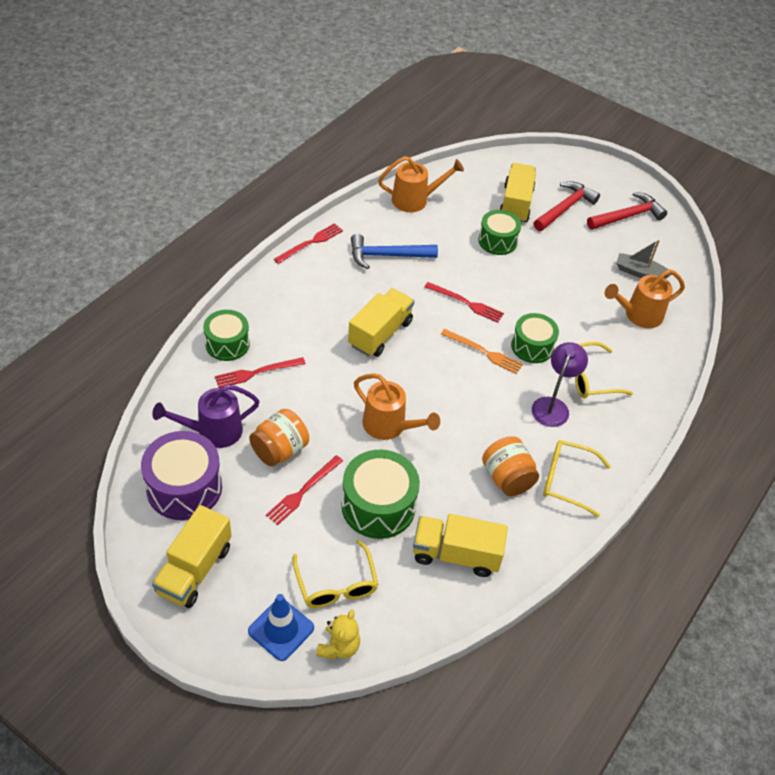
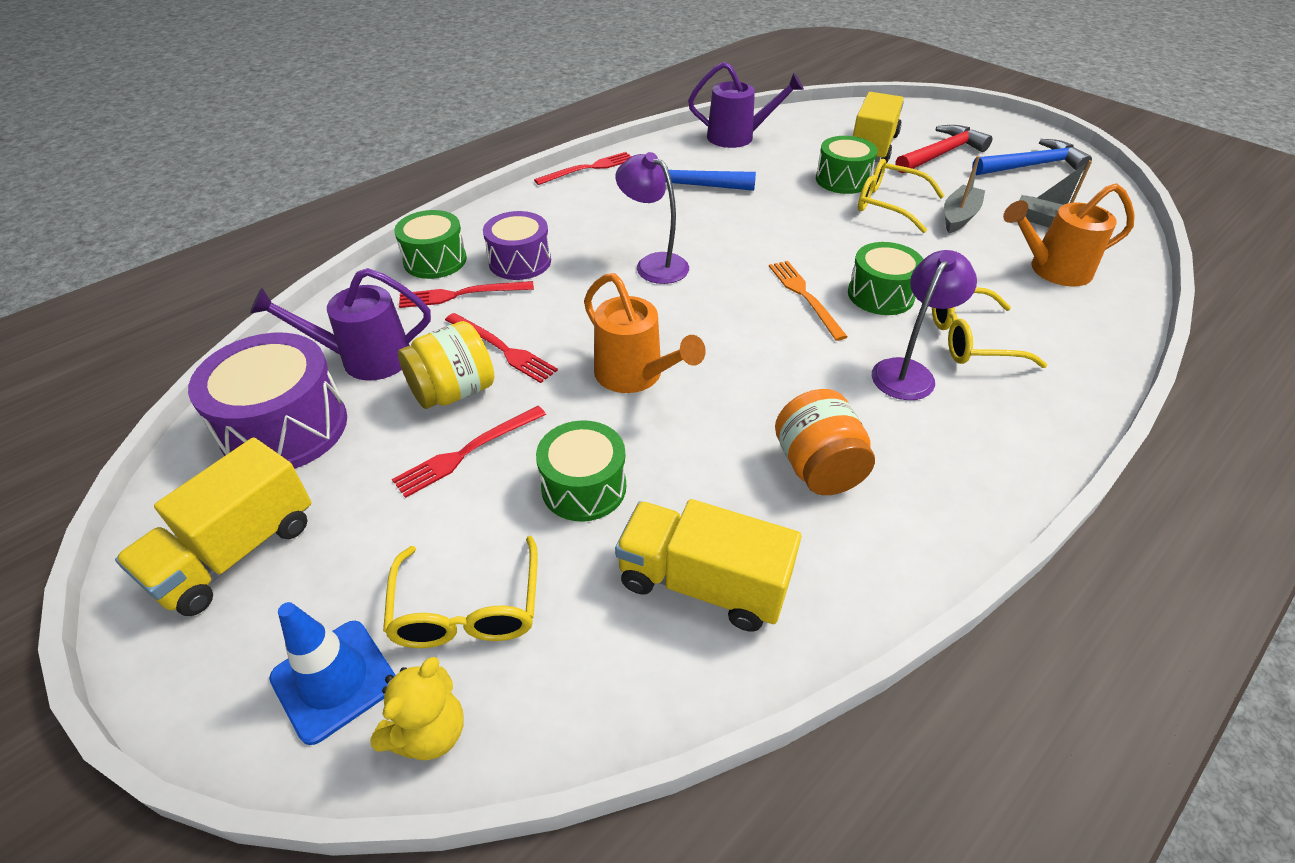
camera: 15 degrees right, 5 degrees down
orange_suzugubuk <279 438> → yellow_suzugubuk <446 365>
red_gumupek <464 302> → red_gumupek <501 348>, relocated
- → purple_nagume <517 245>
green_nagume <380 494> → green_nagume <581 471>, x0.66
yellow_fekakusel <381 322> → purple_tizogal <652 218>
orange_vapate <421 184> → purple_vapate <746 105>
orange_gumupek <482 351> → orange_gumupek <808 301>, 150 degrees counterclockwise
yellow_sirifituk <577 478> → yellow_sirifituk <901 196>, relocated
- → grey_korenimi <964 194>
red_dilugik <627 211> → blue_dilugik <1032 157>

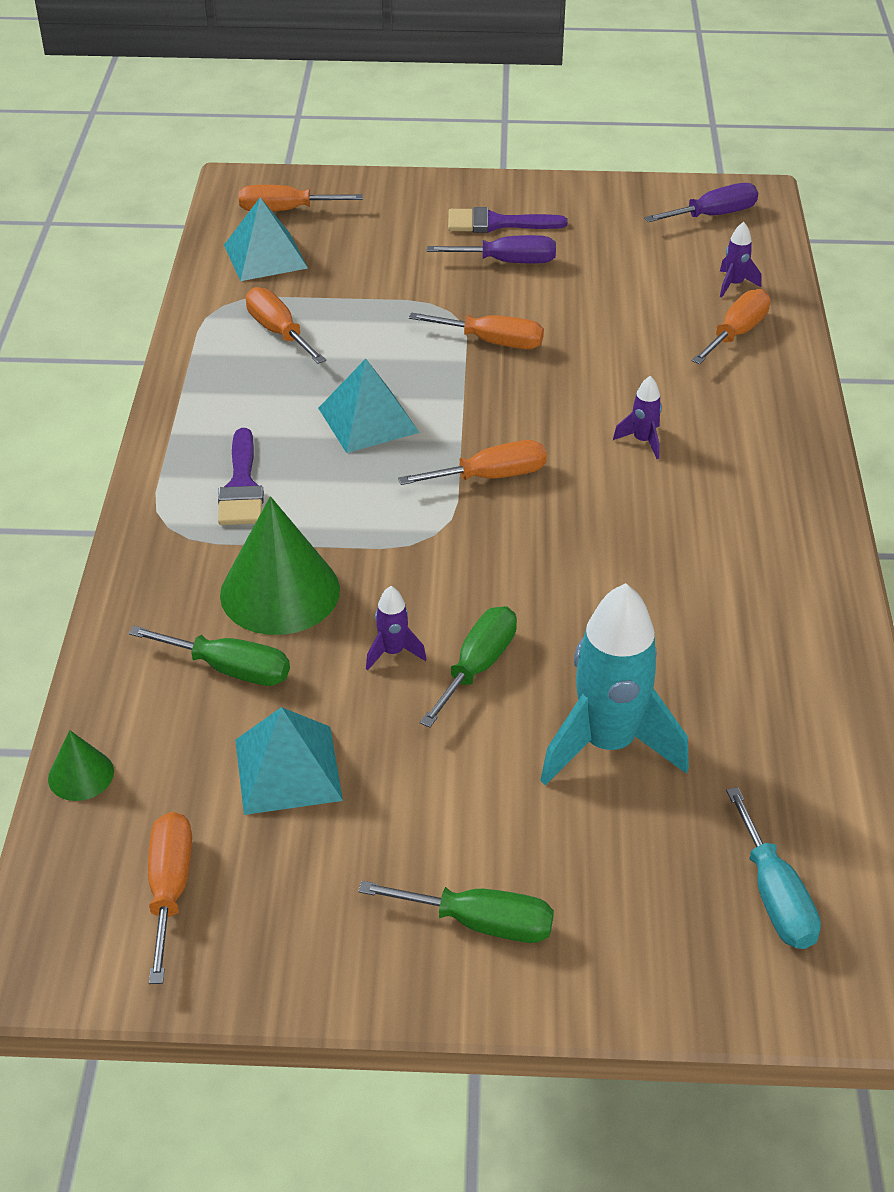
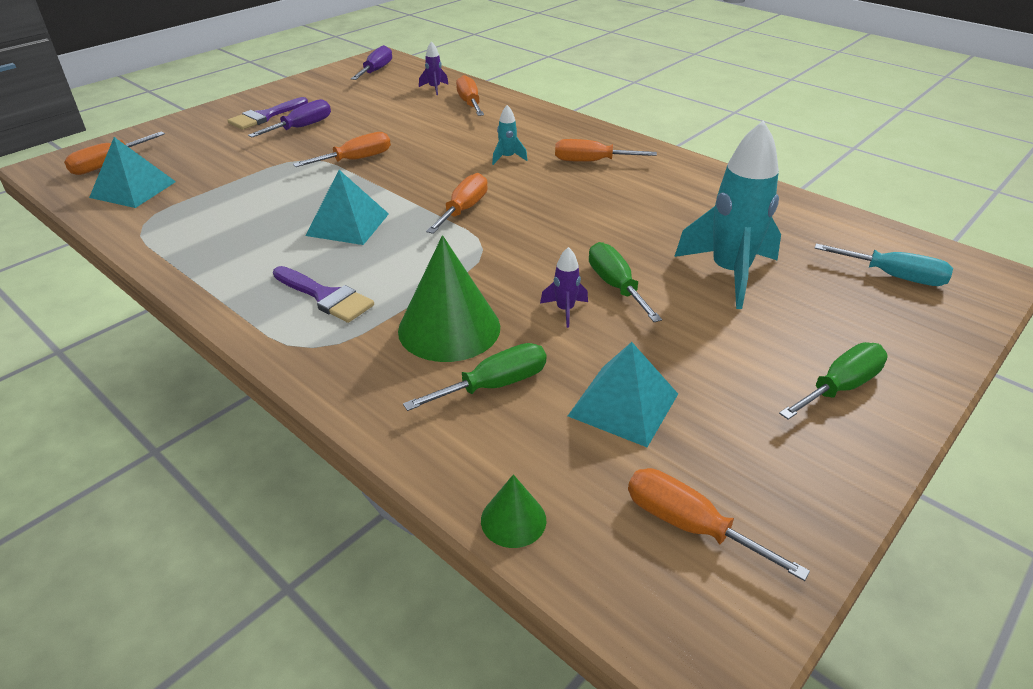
camera: 50 degrees left, 5 degrees down
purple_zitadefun <637 417> → turquoise_zitadefun <510 135>
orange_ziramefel <286 325> → orange_ziramefel <606 150>, relocated

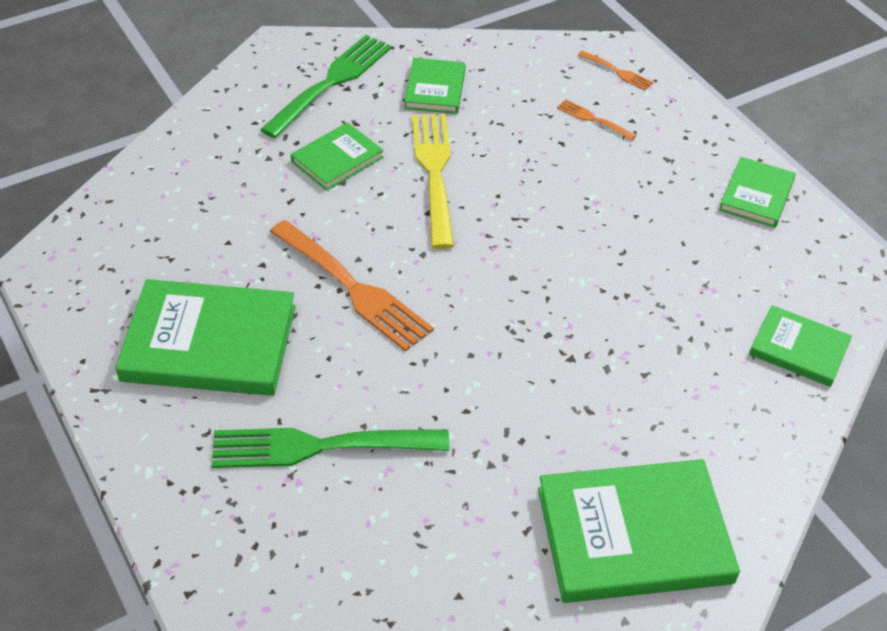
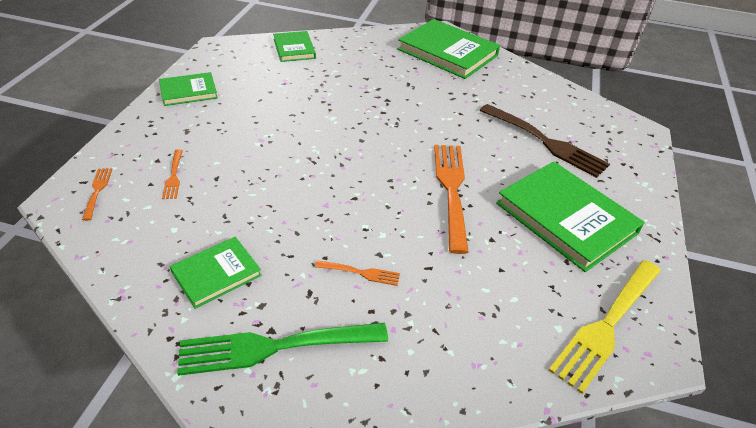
camera: 135 degrees left, 5 degrees down
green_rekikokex <337 156> → orange_gumupek <357 273>
green_gumupek <330 448> → brown_gumupek <545 141>
yellow_gumupek <433 181> → yellow_gumupek <604 327>, relocated

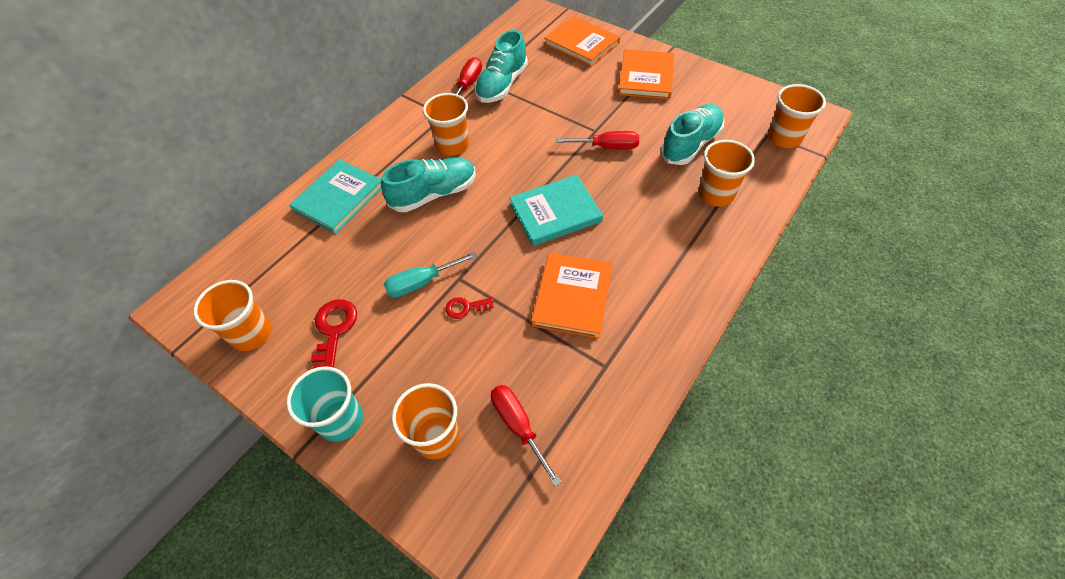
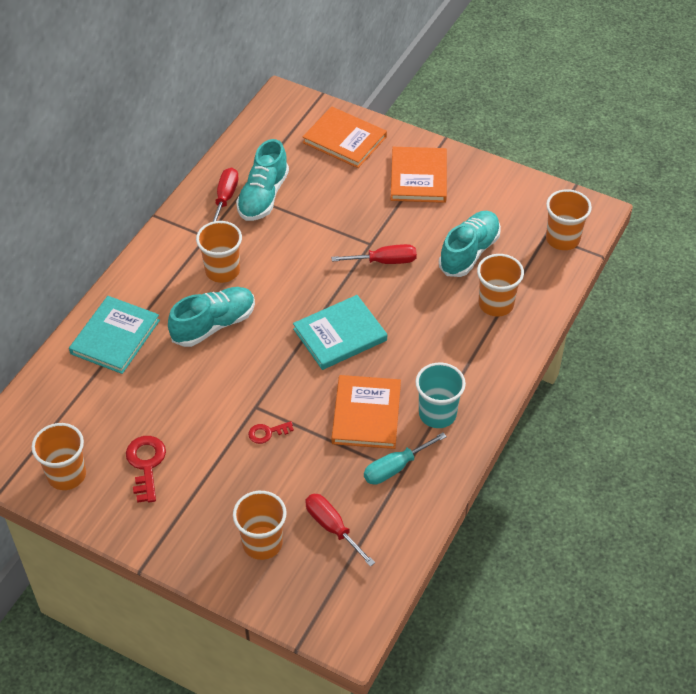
camera: 10 degrees left, 5 degrees down
turquoise_ziramefel <430 274> → turquoise_ziramefel <405 459>, relocated
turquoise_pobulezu <324 404> → turquoise_pobulezu <440 395>, relocated

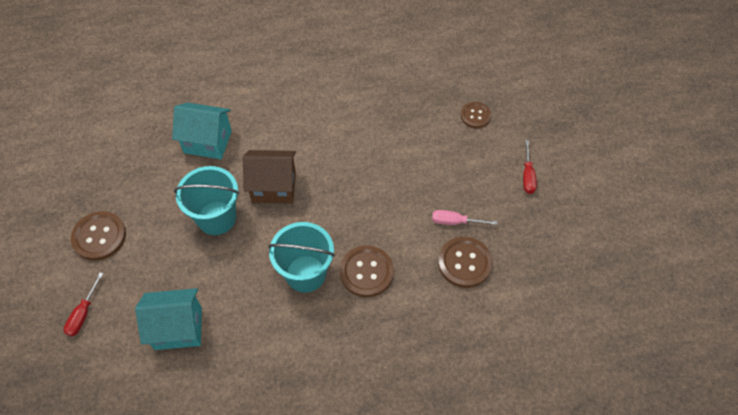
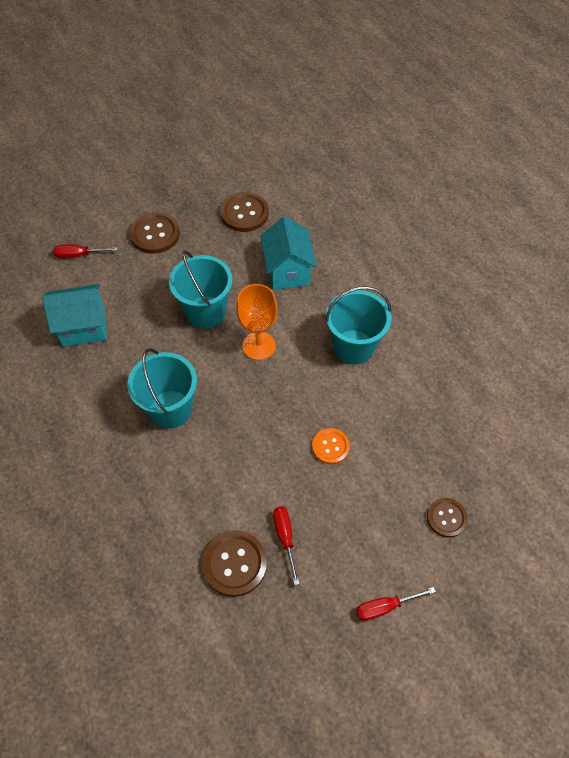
camera: 70 degrees right, 0 degrees up
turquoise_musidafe <168 319> → turquoise_musidafe <74 315>, 75 degrees counterclockwise
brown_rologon <367 271> → brown_rologon <244 212>, relocated
brown_musidafe <269 177> → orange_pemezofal <256 322>
pink_ziramefel <464 217> → red_ziramefel <286 546>
- → orange_rologon <331 446>
- → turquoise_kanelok <358 325>

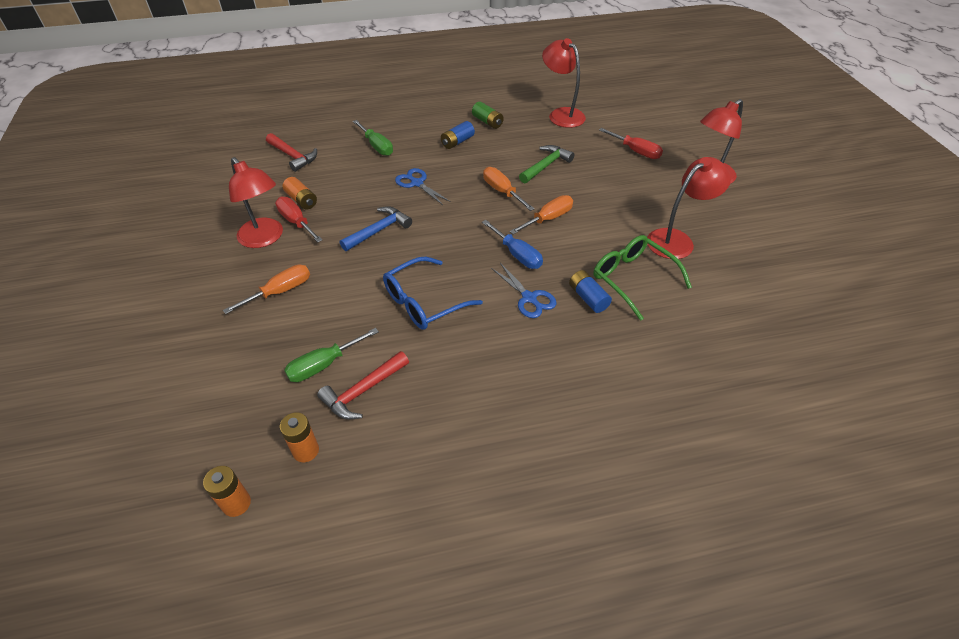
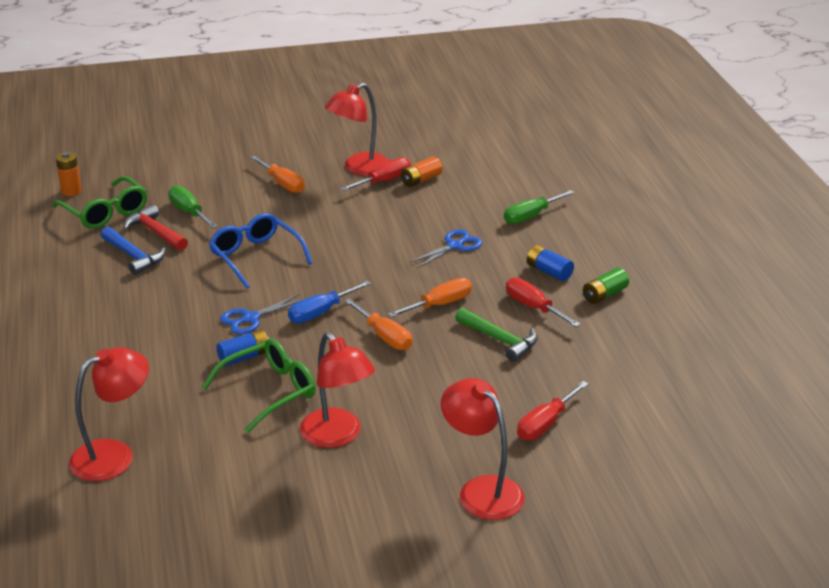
camera: 90 degrees right, 15 degrees down
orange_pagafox <299 437> → green_sirifituk <99 202>
red_tizogal <564 83> → red_tizogal <109 414>, relocated
blue_dilugik <376 228> → blue_dilugik <133 251>, relocated
- → red_ziramefel <543 302>
red_dilugik <291 152> → -

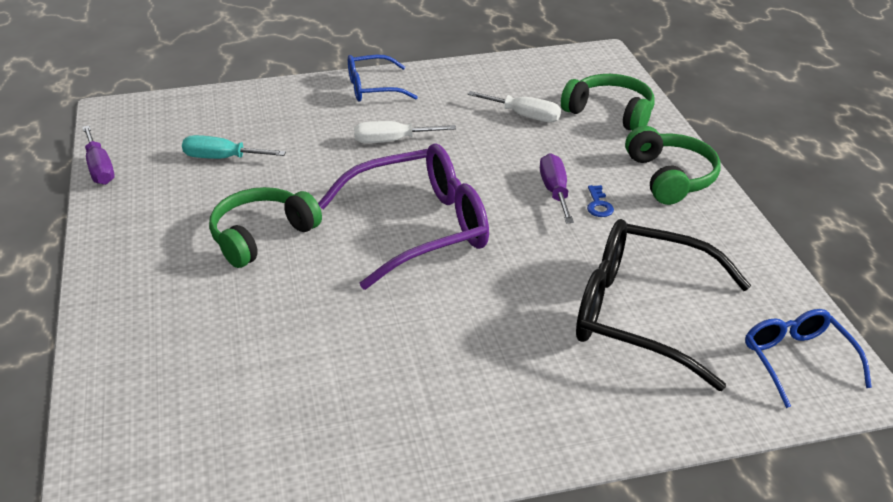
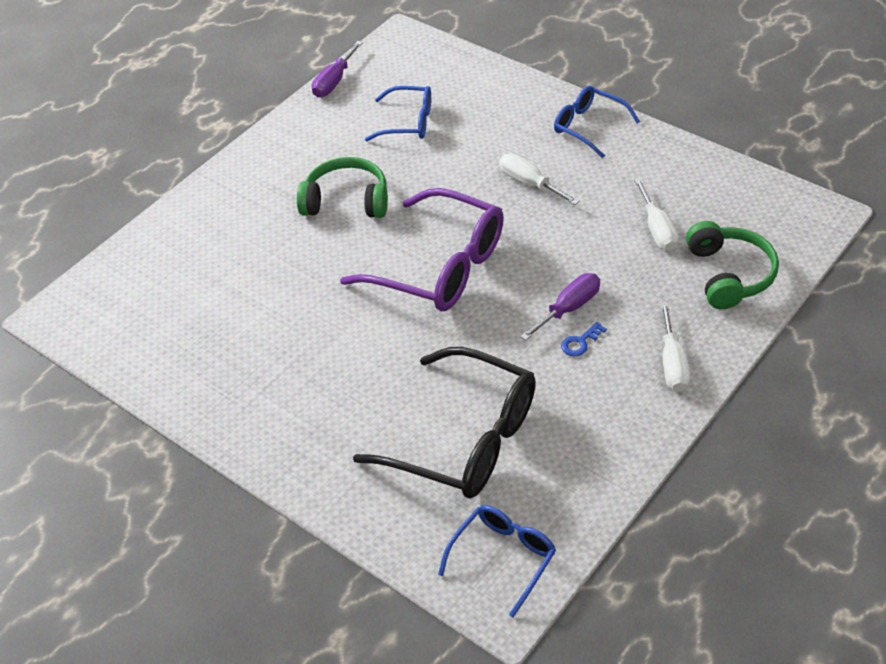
camera: 55 degrees right, 10 degrees up
black_sirifituk <663 305> → black_sirifituk <444 422>, 135 degrees clockwise
turquoise_ziramefel <234 147> → blue_sirifituk <398 113>
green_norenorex <672 165> → white_ziramefel <675 347>

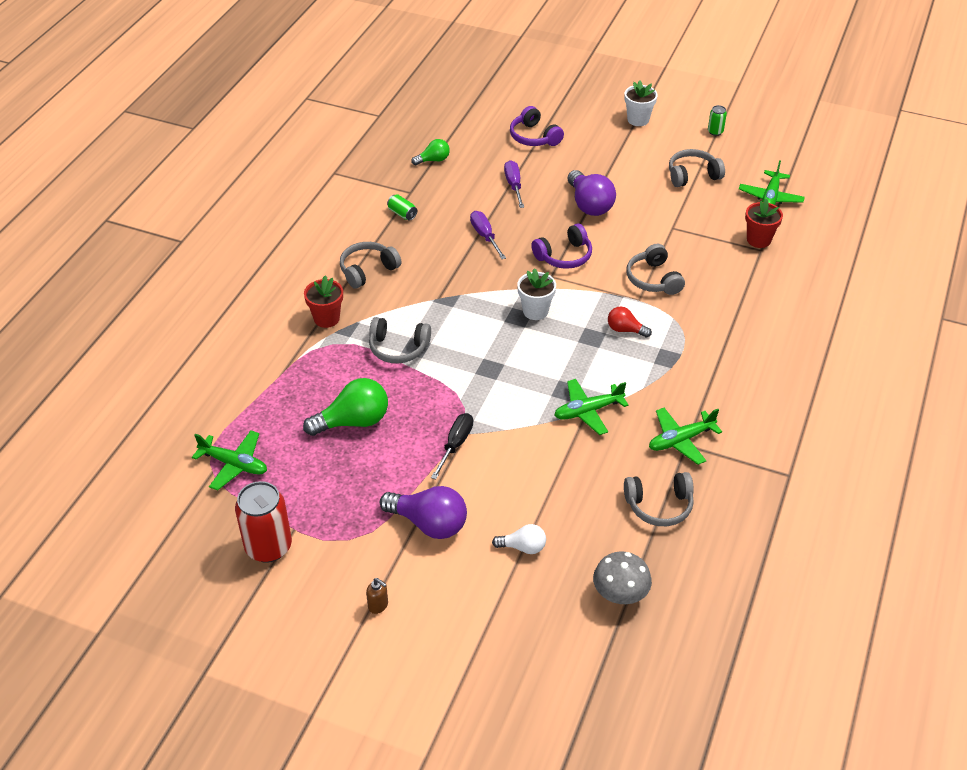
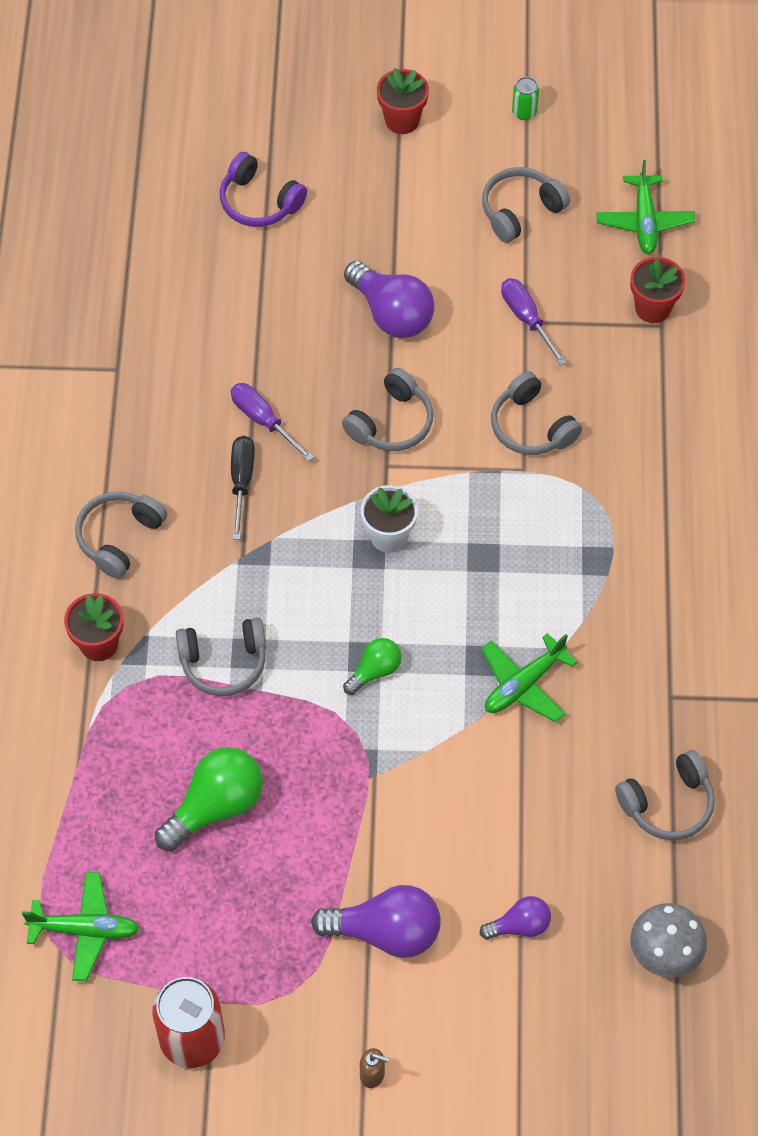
camera: 20 degrees left, 15 degrees up
black_ziramefel <452 446> → black_ziramefel <243 488>, relocated
purple_norenorex <561 246> → grey_norenorex <387 409>
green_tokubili <430 152> → green_tokubili <372 666>, relocated
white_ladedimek <641 103> → red_ladedimek <403 101>
white_tokubili <519 539> → purple_tokubili <515 918>
purple_ziramefel <514 184> → purple_ziramefel <534 322>, relocated
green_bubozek <402 207> → -
red_tokubili <630 322> → -
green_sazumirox <685 436> → -

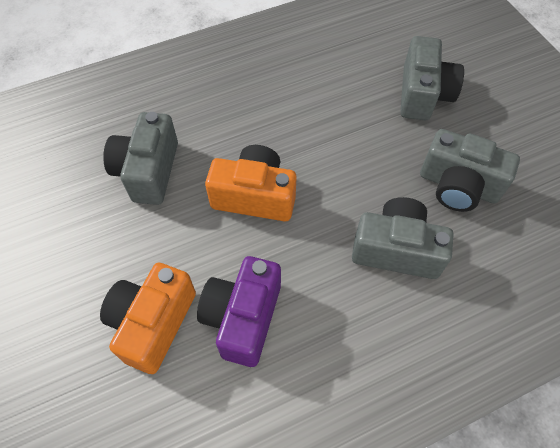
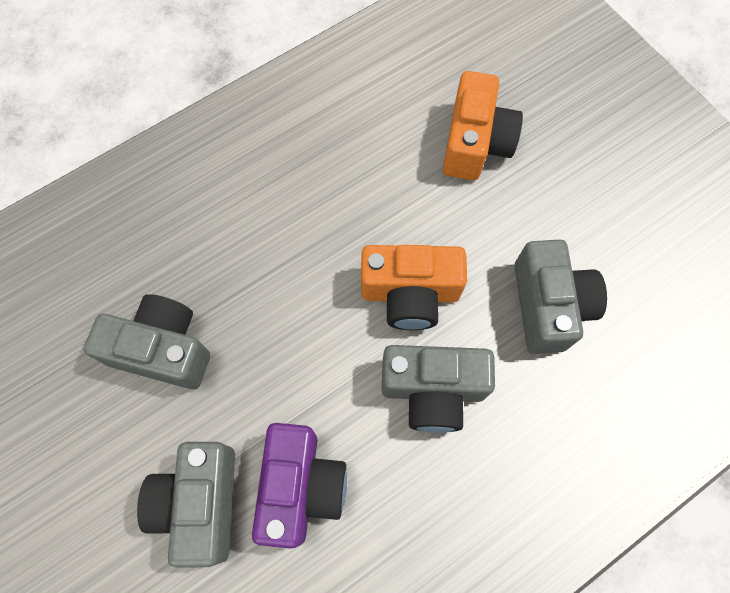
camera: 170 degrees right, 10 degrees up
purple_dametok <239 311> → purple_dametok <299 486>, relocated
grey_dametok <402 238> → grey_dametok <438 389>, relocated

